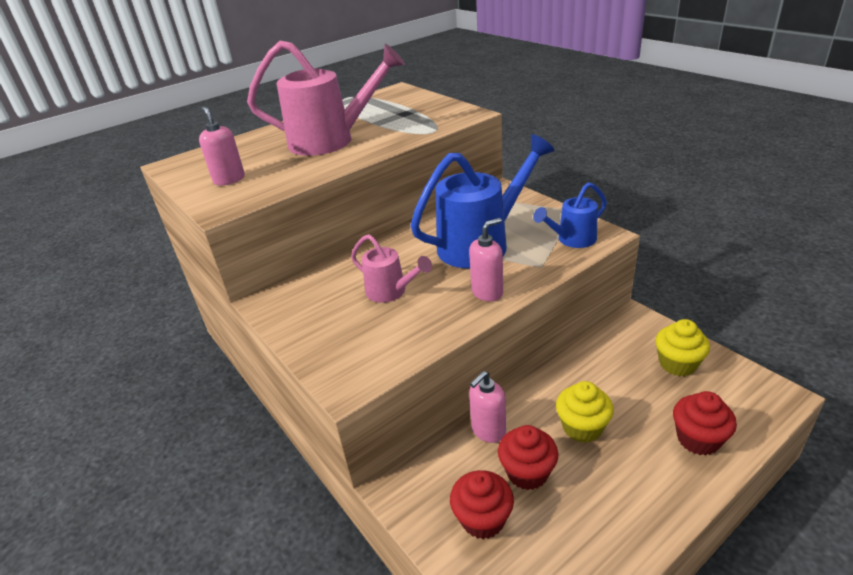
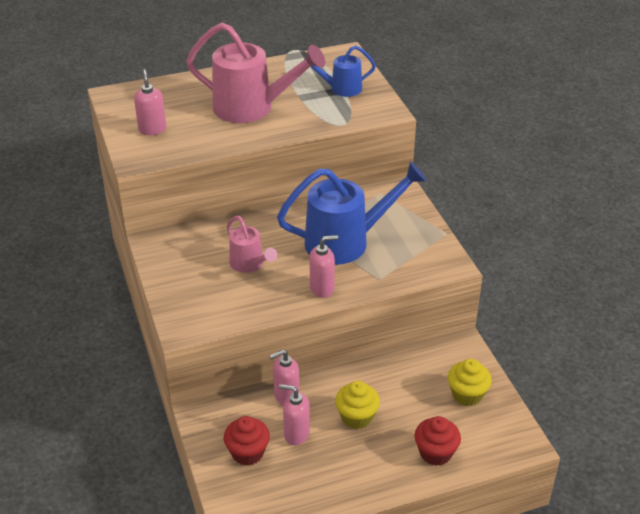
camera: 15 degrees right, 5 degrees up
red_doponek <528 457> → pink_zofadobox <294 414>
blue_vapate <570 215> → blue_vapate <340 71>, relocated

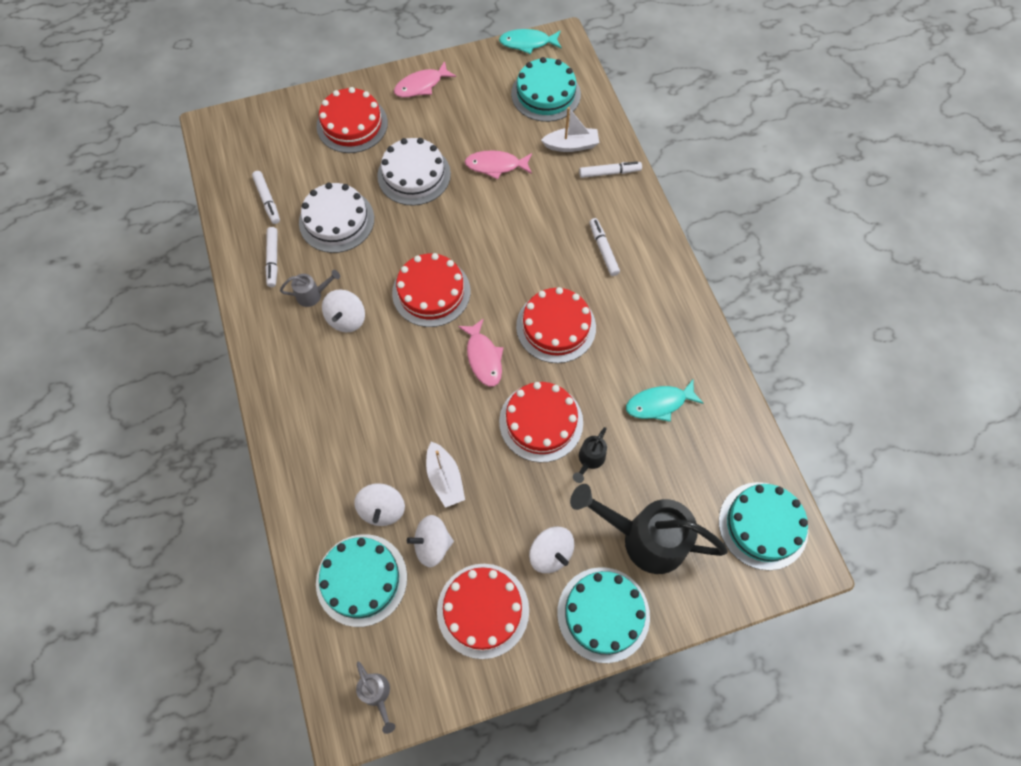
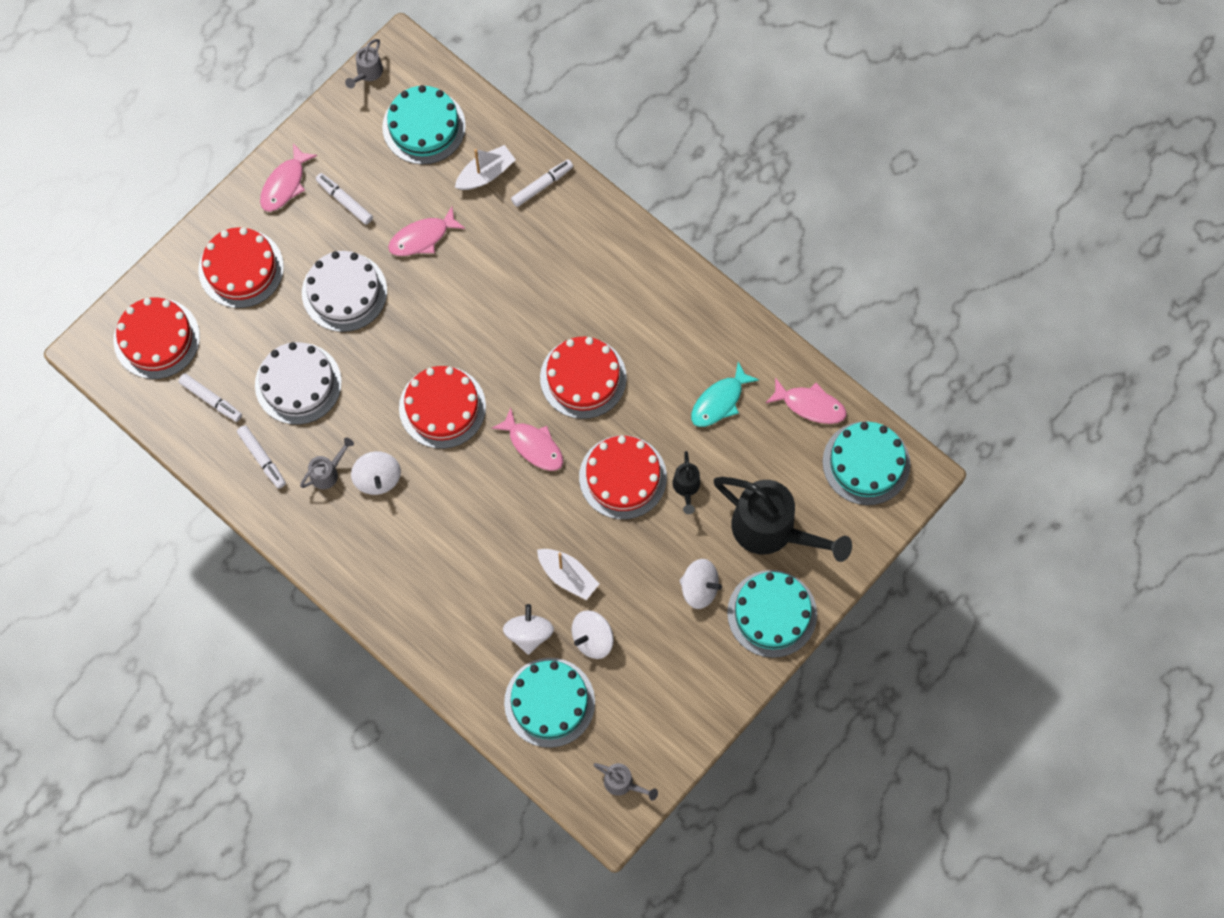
camera: 30 degrees left, 5 degrees up
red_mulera <483 611> → red_mulera <156 338>, relocated
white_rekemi <604 247> → white_rekemi <344 199>, relocated
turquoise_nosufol <530 41> → grey_vapate <364 63>
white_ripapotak <379 504> → white_ripapotak <528 629>, 150 degrees counterclockwise
black_vapate <649 529> → black_vapate <783 519>, 135 degrees counterclockwise
- → pink_nosufol <806 400>

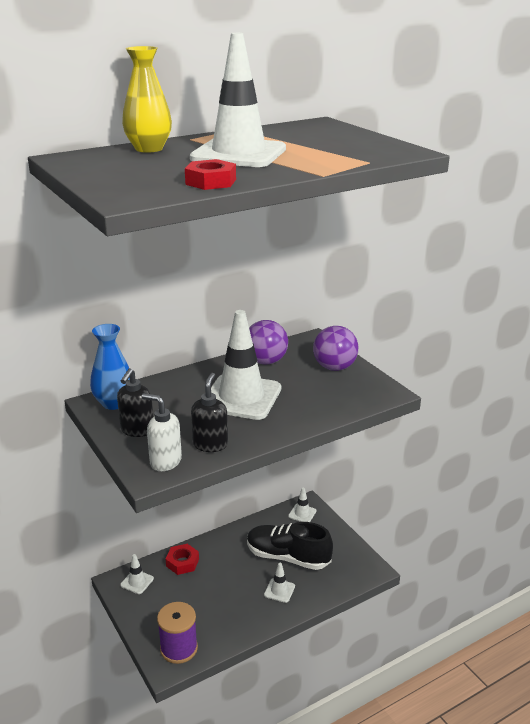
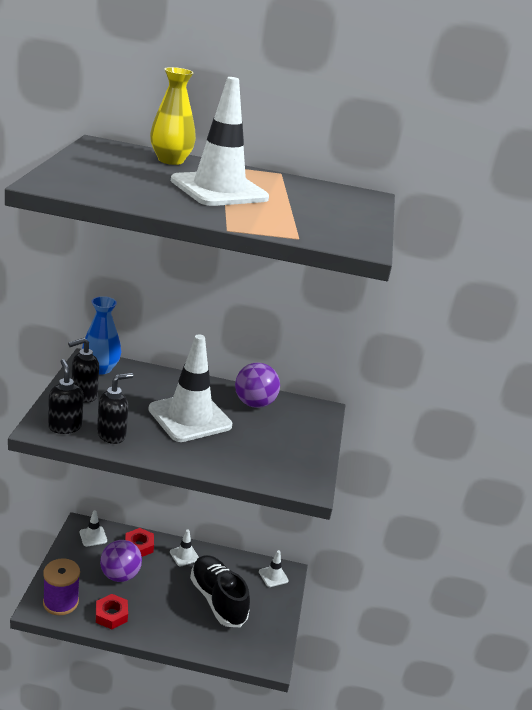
camera: 35 degrees right, 0 degrees up
white_zofadobox <162 432> → black_zofadobox <66 396>
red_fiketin <210 174> → red_fiketin <112 611>, relocated
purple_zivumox <335 348> → purple_zivumox <121 561>, relocated
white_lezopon <279 583> → white_lezopon <184 547>, relocated

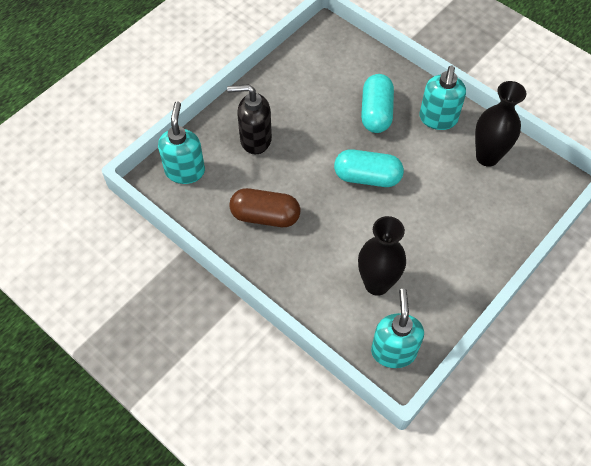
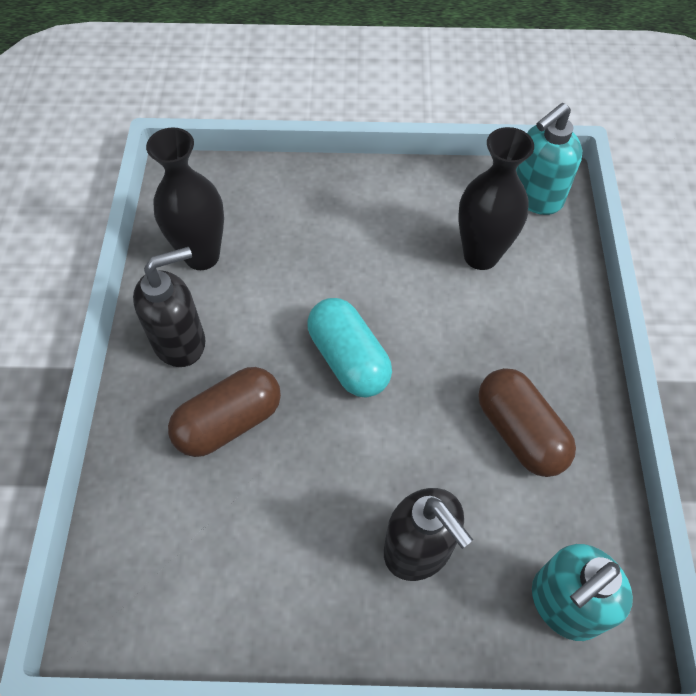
camera: 130 degrees left, 0 degrees up
turquoise_zofadobox <443 98> → black_zofadobox <169 307>
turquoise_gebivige <377 103> → brown_gebivige <224 412>

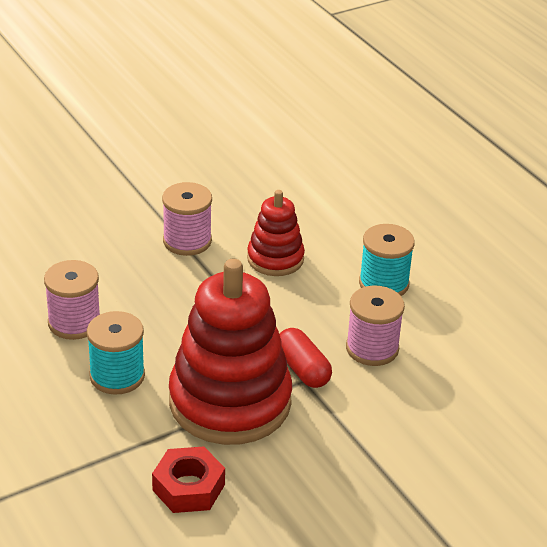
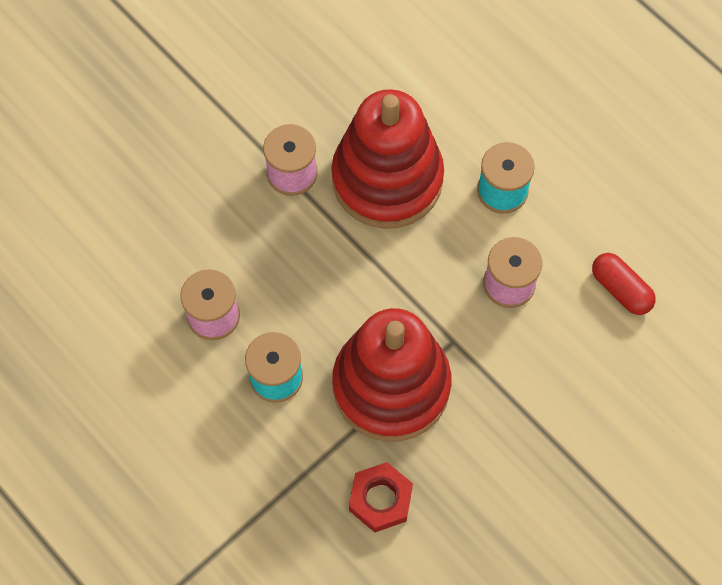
camera: 10 degrees left, 30 degrees up
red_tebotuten <276 233> → red_tebotuten <387 159>, x1.89
red_gebivige <306 358> → red_gebivige <624 284>, relocated

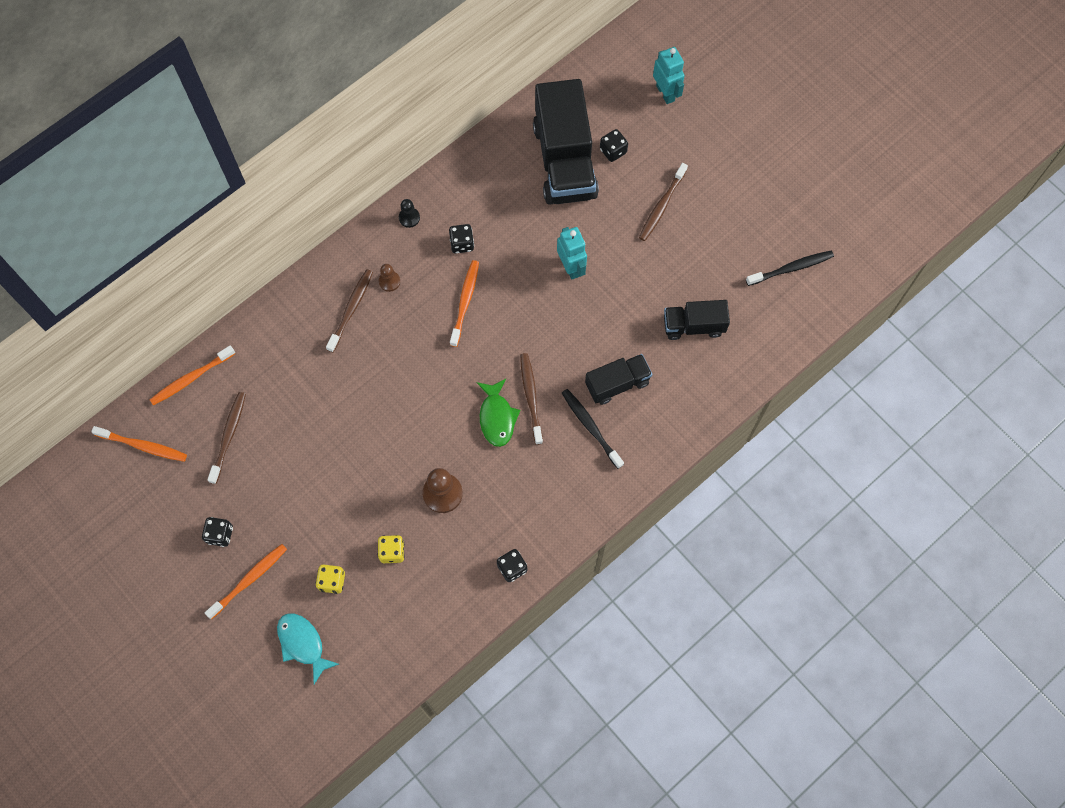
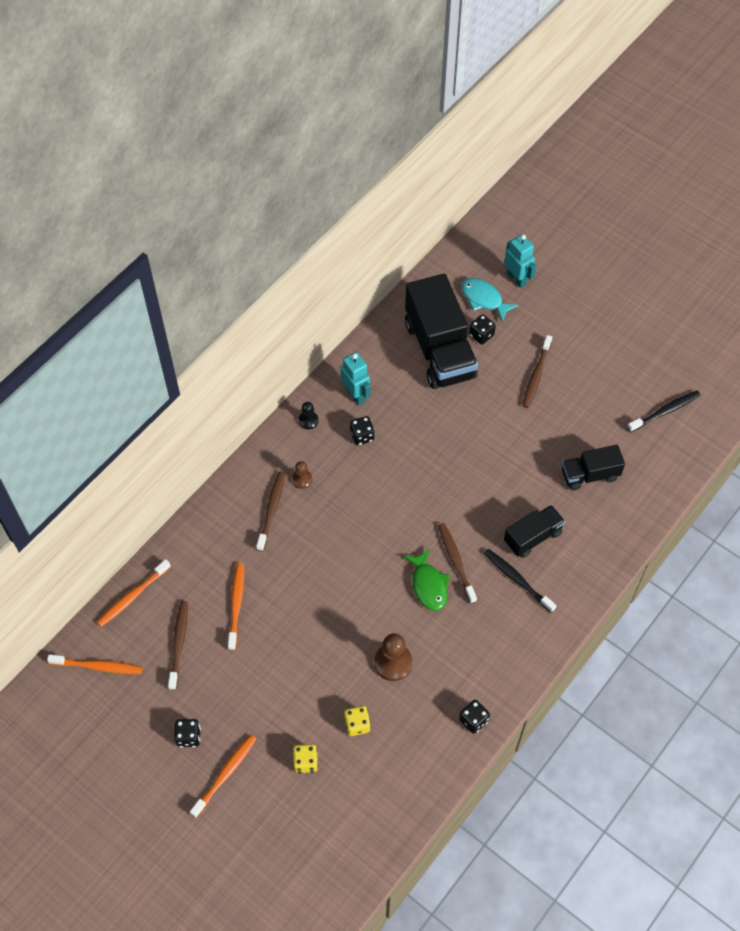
camera: 10 degrees left, 10 degrees down
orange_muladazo <464 303> → orange_muladazo <236 606>, relocated
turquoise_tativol <572 253> → turquoise_tativol <356 378>, relocated
turquoise_nosufol <308 648> → turquoise_nosufol <490 300>, relocated

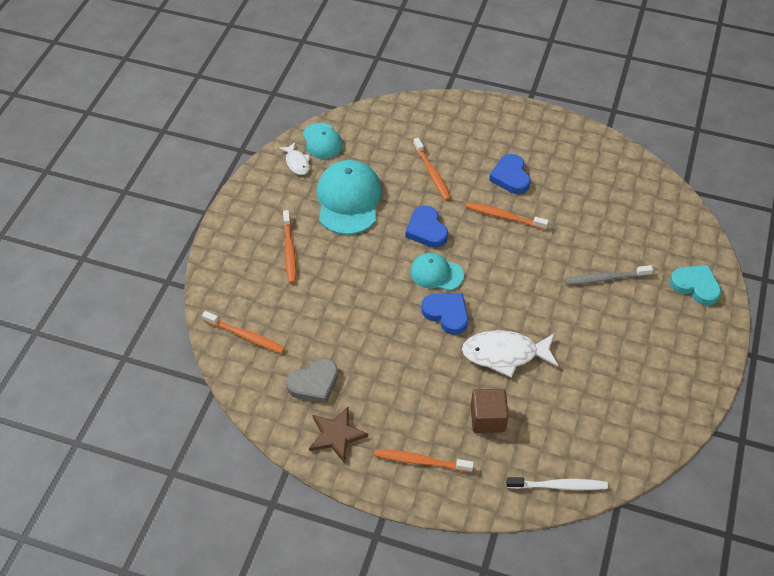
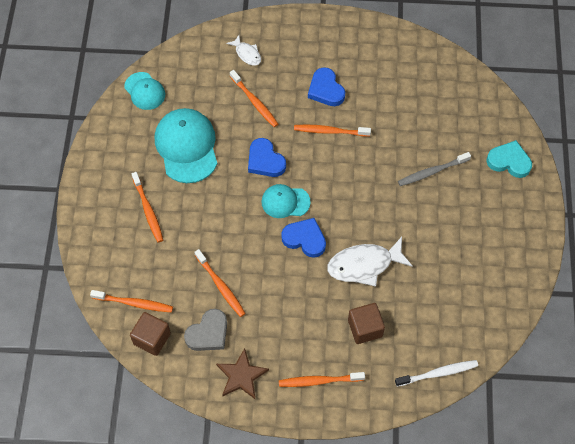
camera: 15 degrees left, 10 degrees up
- → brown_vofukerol <150 334>
- → orange_muladazo <220 283>
white_nosufol <294 158> → white_nosufol <243 50>, relocated

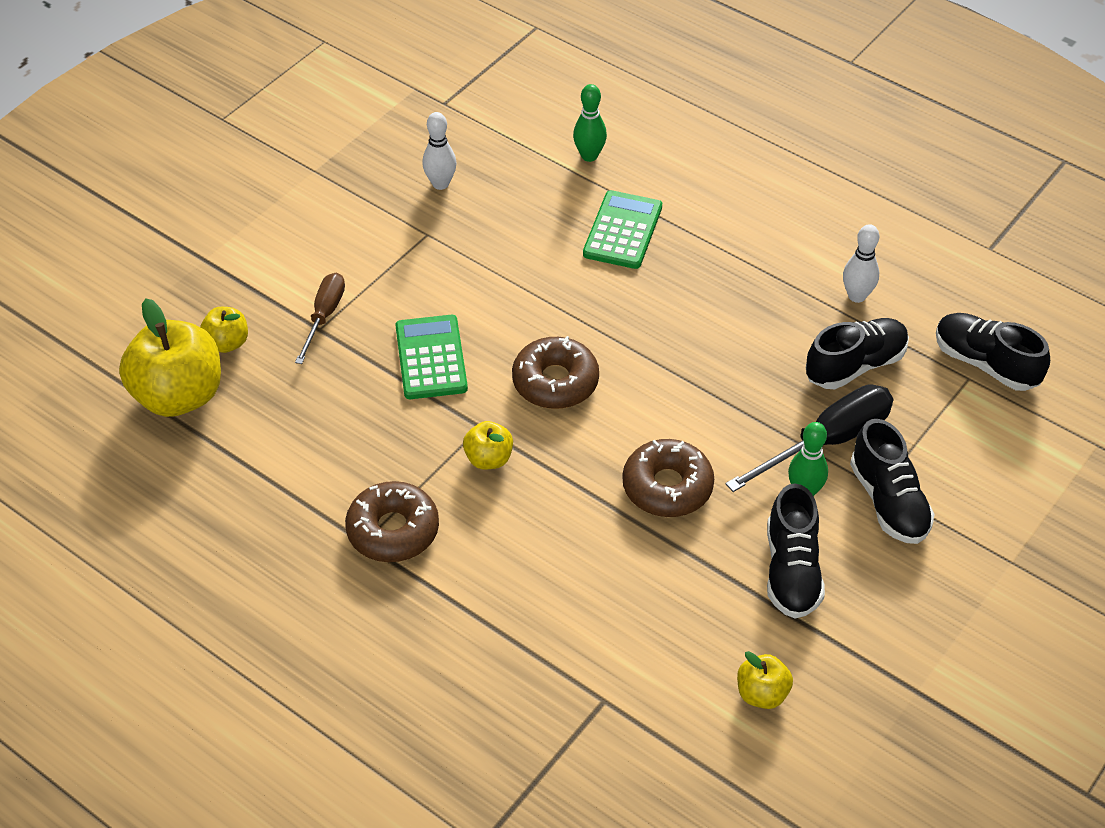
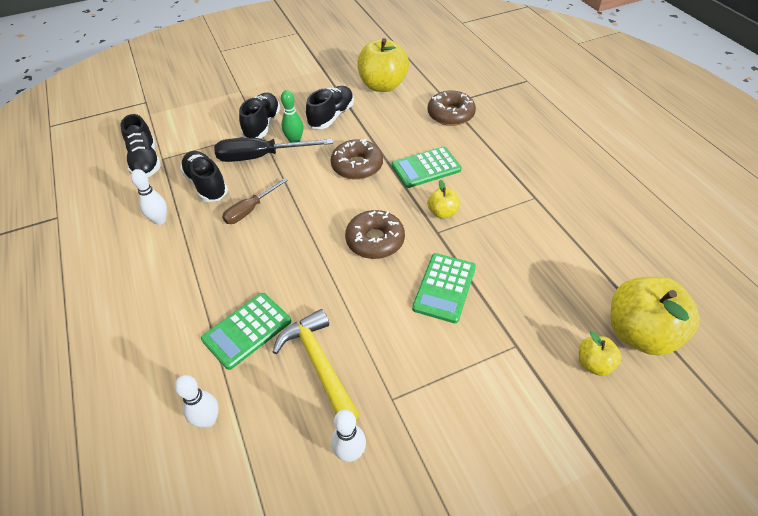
camera: 150 degrees left, 0 degrees up
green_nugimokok <590 123> → white_nugimokok <197 401>
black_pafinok <857 353> → black_pafinok <204 176>, 60 degrees clockwise
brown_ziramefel <320 318> → brown_ziramefel <255 201>, relocated
- → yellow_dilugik <316 364>
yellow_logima <765 680> → yellow_logima <383 65>, x2.03
- → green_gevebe <427 167>
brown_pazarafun <392 521> → brown_pazarafun <451 108>, relocated

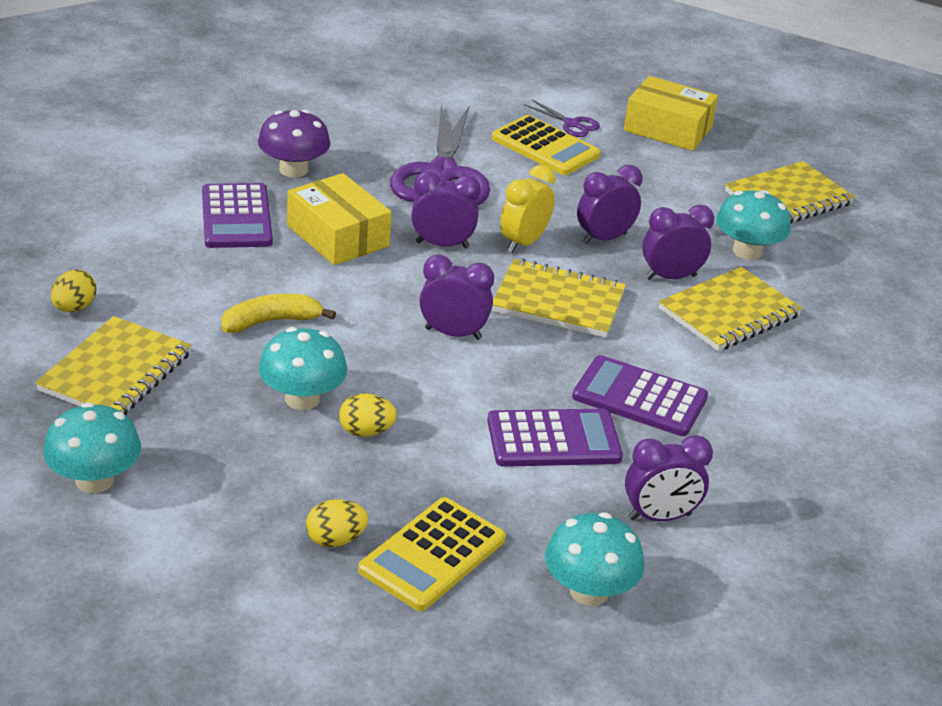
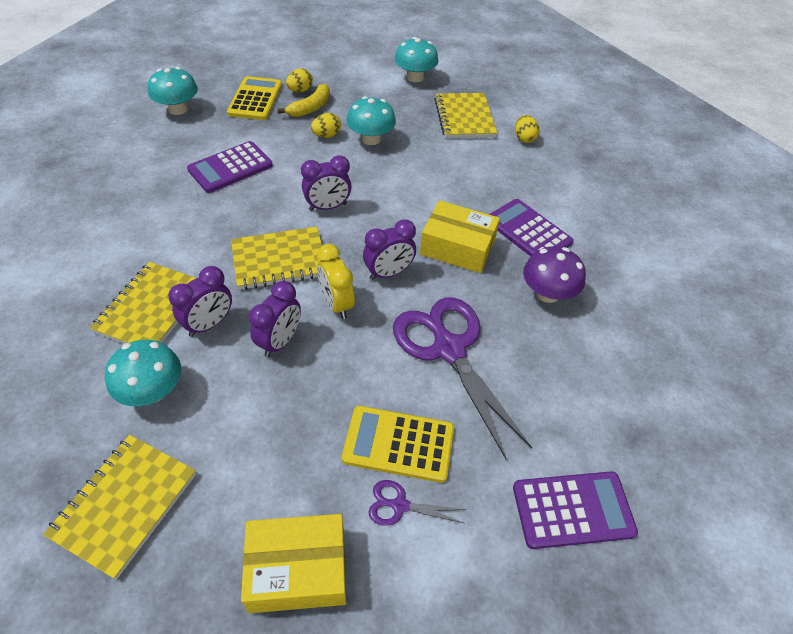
camera: 150 degrees right, 15 degrees up
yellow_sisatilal <278 313> → yellow_sisatilal <303 100>, relocated
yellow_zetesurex <527 209> → yellow_zetesurex <336 281>, 150 degrees clockwise
purple_gevebe <640 395> → purple_gevebe <575 510>, relocated
purple_zetesurex <669 478> → -

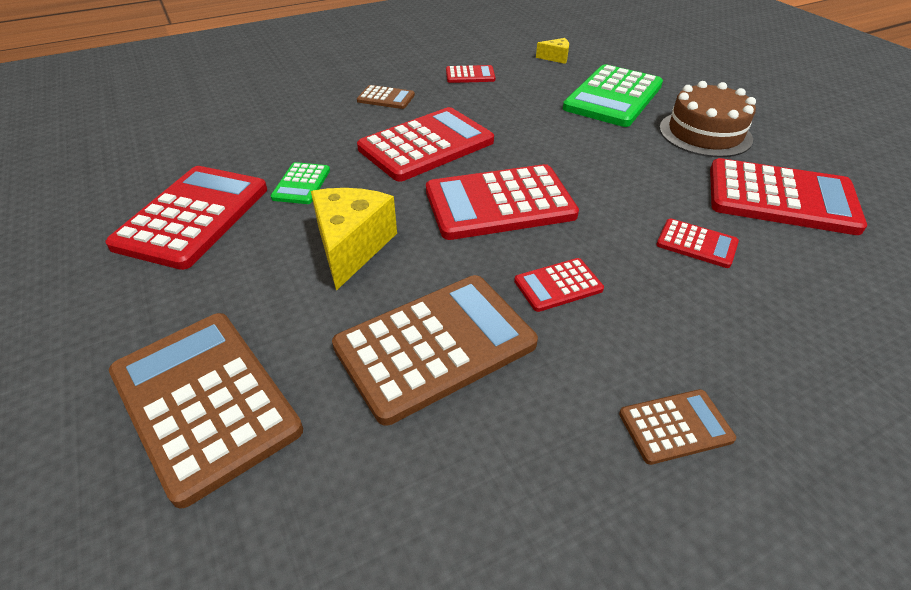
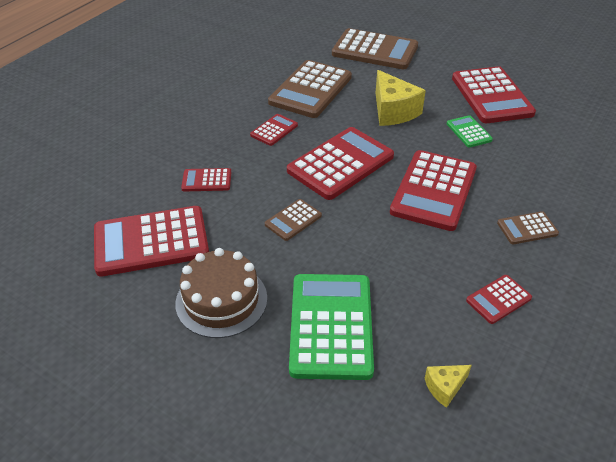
camera: 150 degrees right, 0 degrees up
brown_gevebe <677 427> → brown_gevebe <293 220>, relocated

